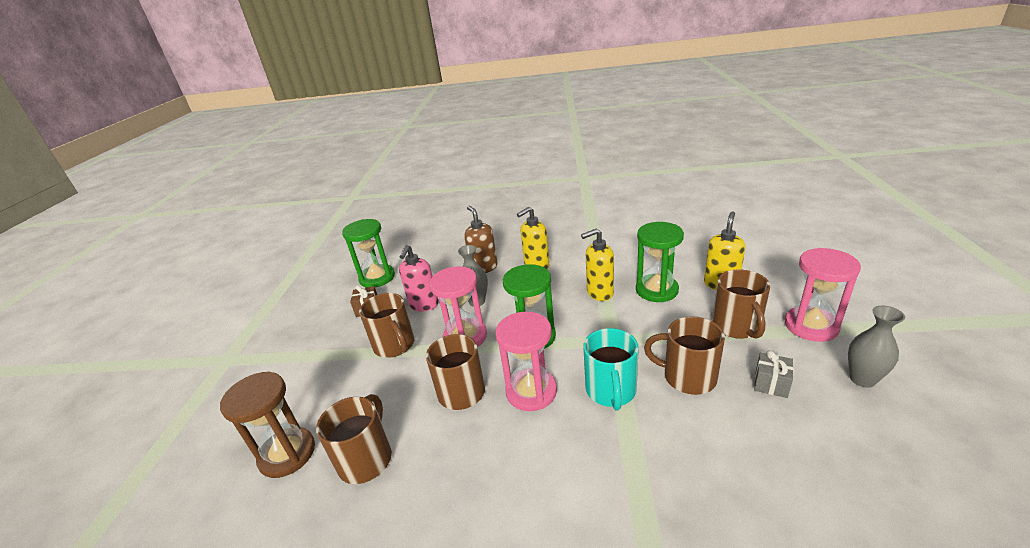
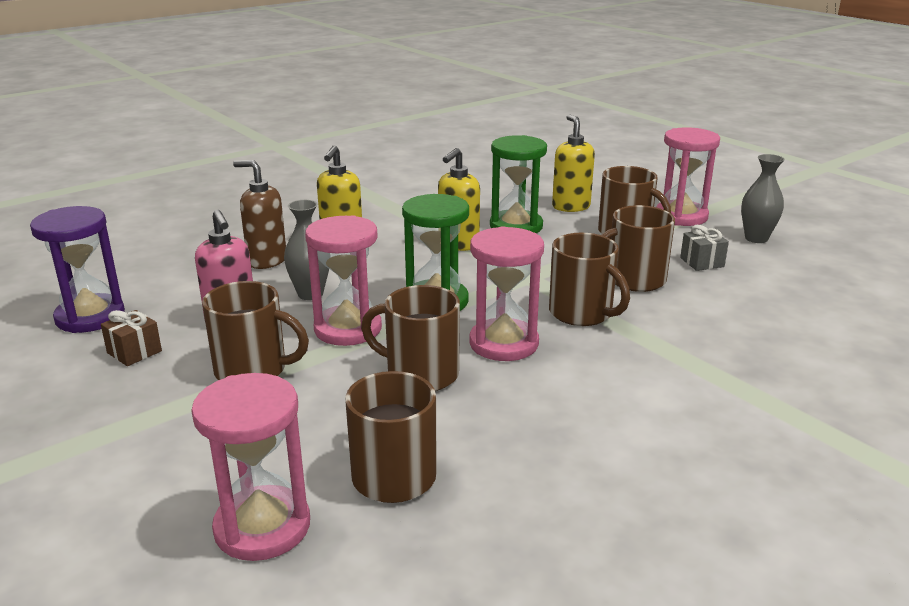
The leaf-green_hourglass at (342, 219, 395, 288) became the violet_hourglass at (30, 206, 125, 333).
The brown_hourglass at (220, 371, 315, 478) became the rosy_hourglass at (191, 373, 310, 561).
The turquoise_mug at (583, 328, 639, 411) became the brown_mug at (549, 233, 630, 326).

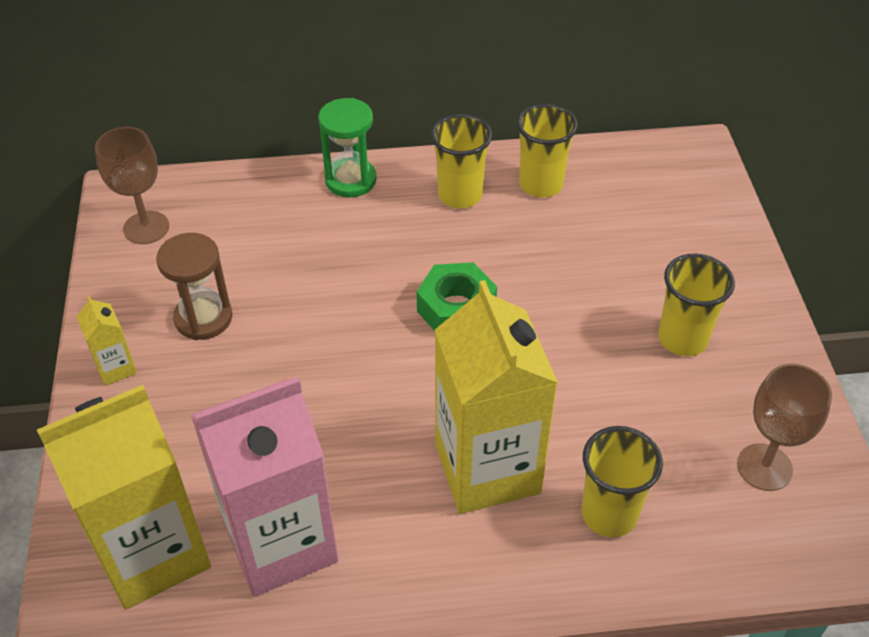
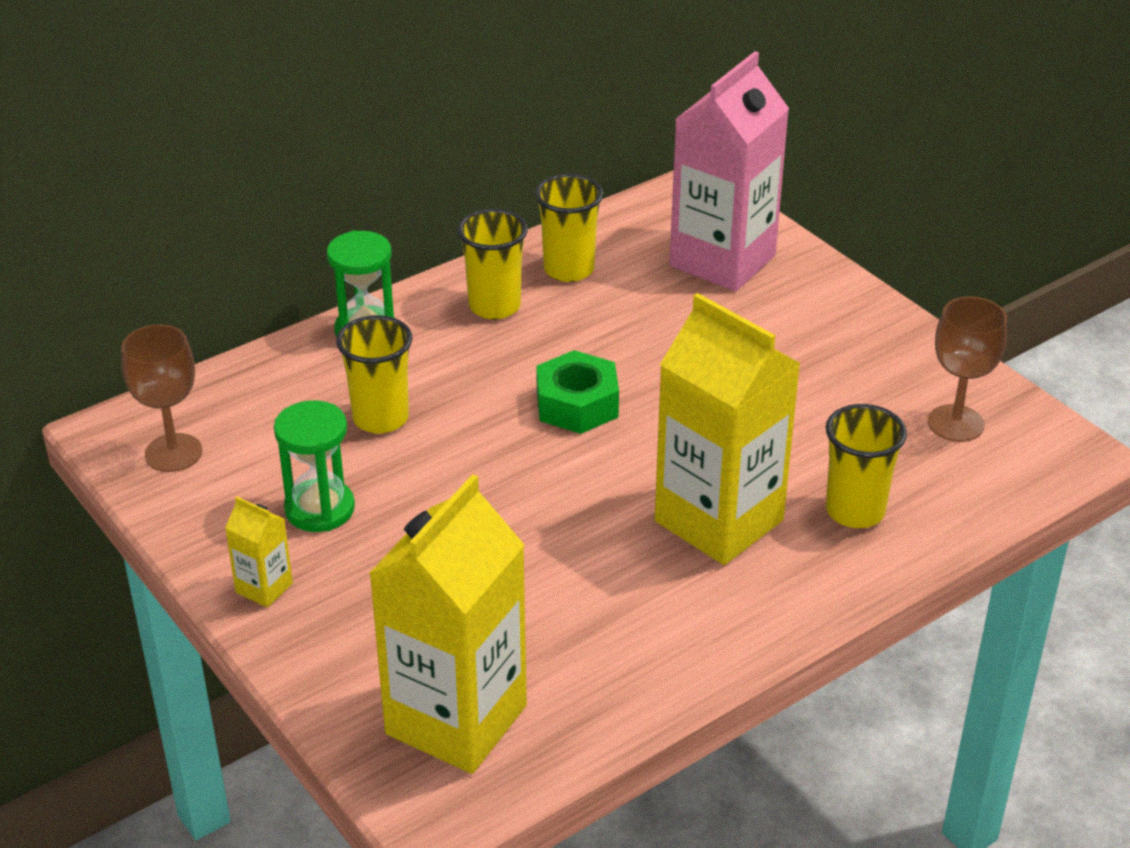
The brown_hourglass at (156, 233, 233, 340) became the leaf-green_hourglass at (274, 400, 355, 532).
The bright_yellow_beaker moved from (658, 254, 735, 356) to (336, 315, 412, 434).
The rosy_carton moved from (191, 377, 339, 597) to (670, 51, 789, 291).

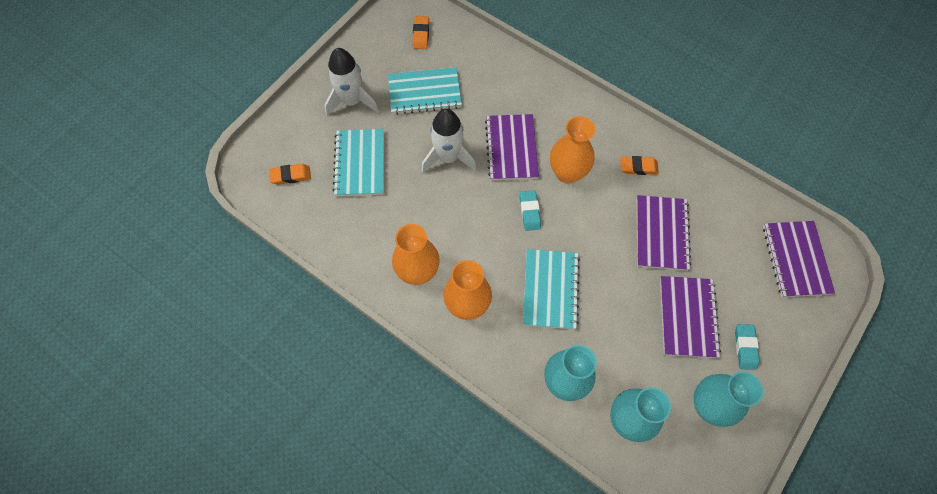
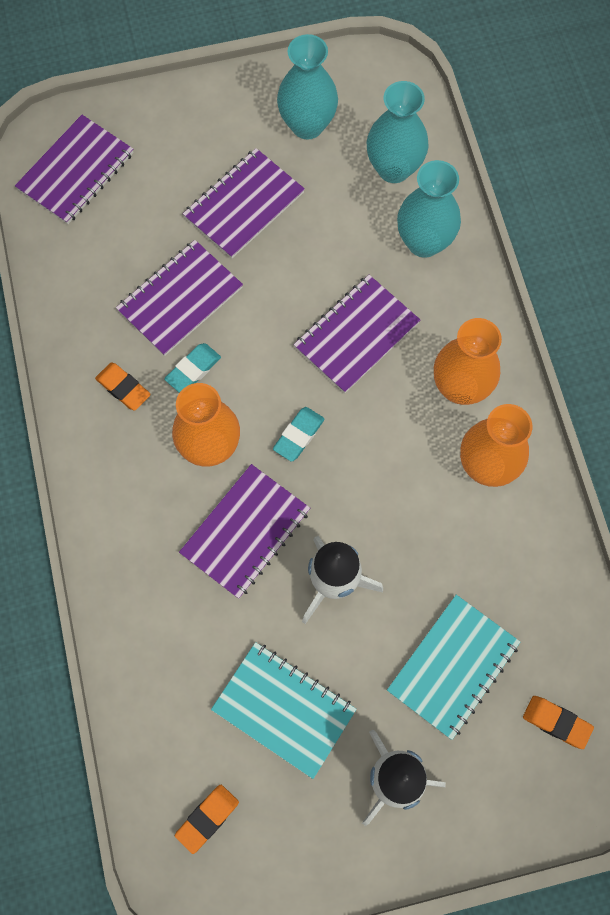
The turquoise_pencil_eraser moved from (735, 324, 759, 370) to (164, 343, 221, 393).
The turquoise_notebook at (523, 249, 580, 330) became the violet_notebook at (294, 275, 420, 393).

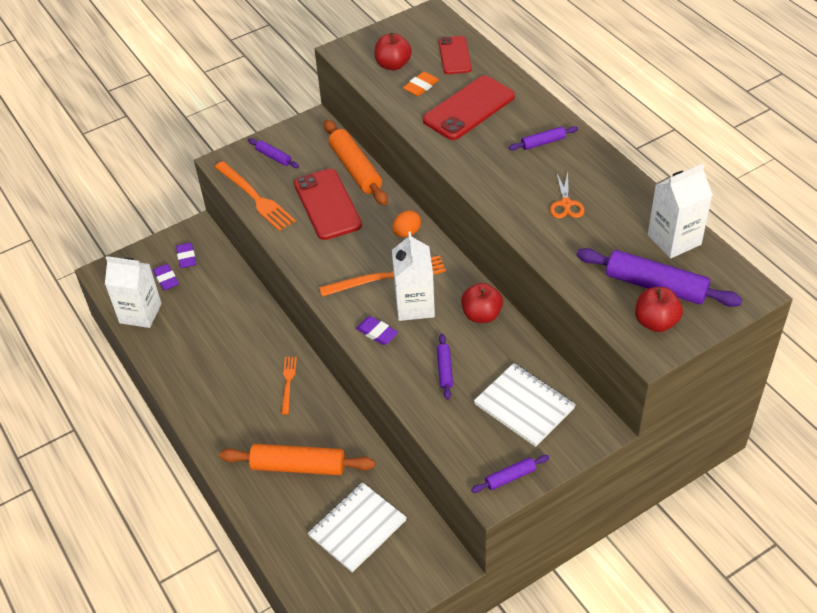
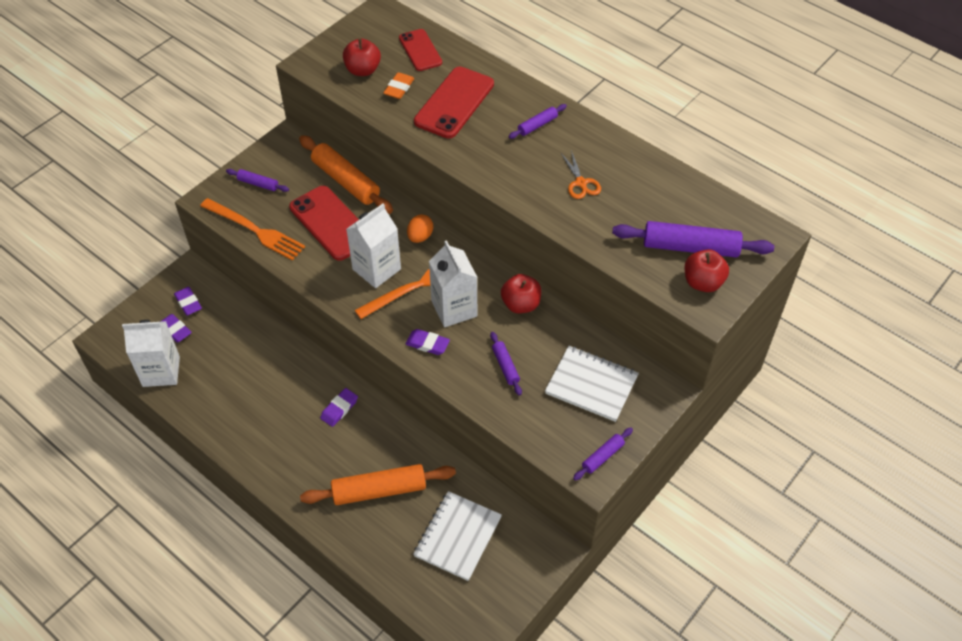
The bright_orange_fork at (281, 357, 297, 415) was replaced by the violet_pencil_eraser at (320, 388, 358, 427).
The white_carton moved from (648, 164, 713, 259) to (346, 203, 401, 288).

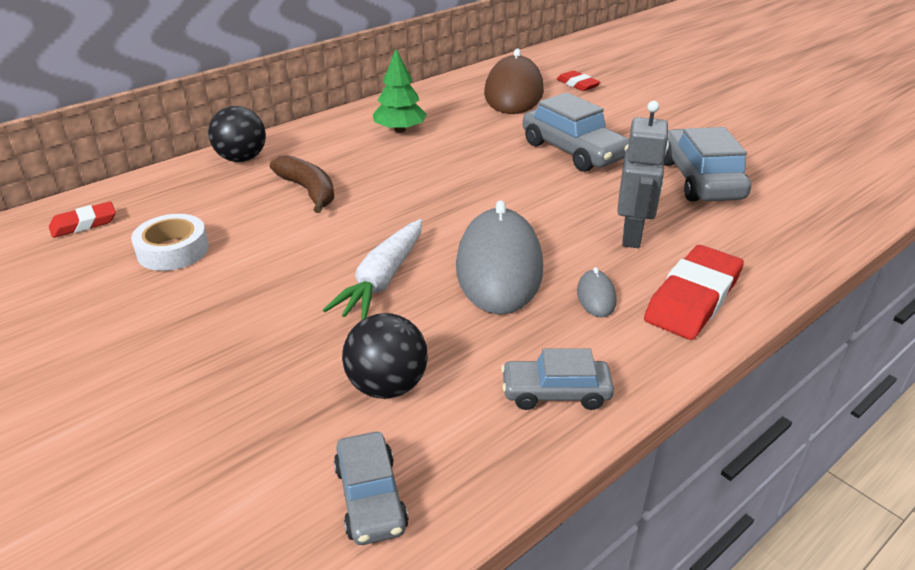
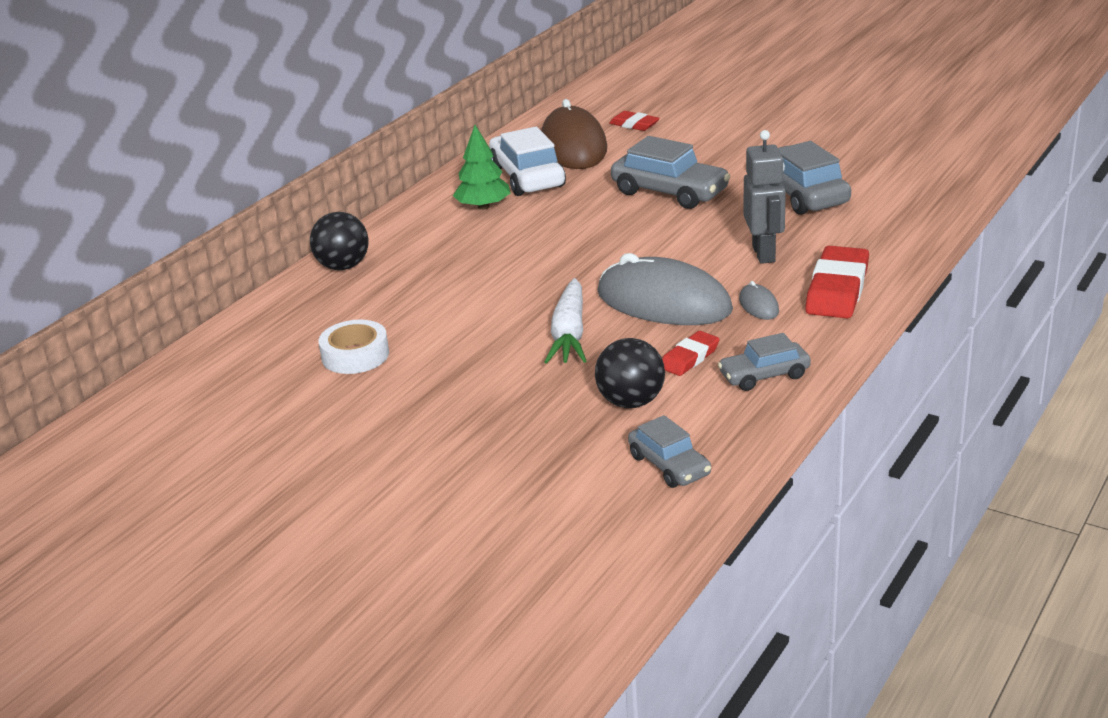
The white_toy_car at (489, 127, 566, 196) appeared.
The grey_computer_mouse at (456, 200, 543, 315) turned 45 degrees counterclockwise.
The red_pencil_eraser moved from (49, 202, 116, 238) to (662, 331, 720, 376).
The brown_banana at (270, 155, 334, 213) disappeared.

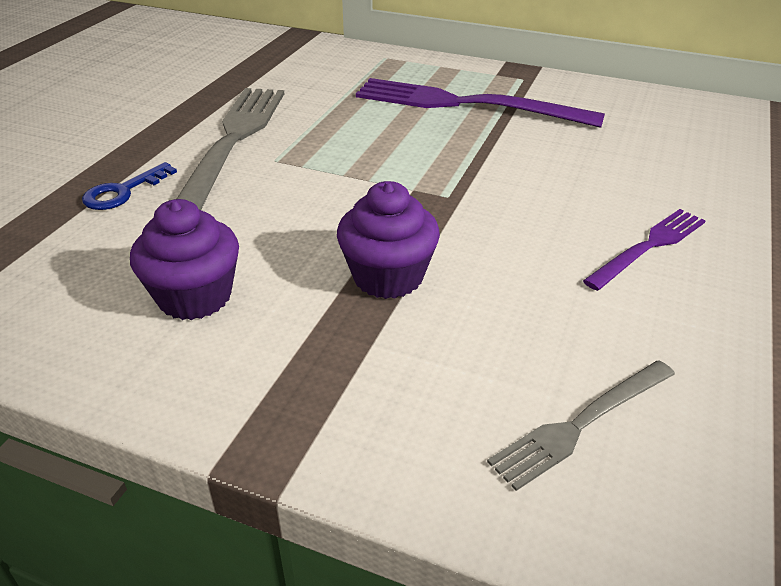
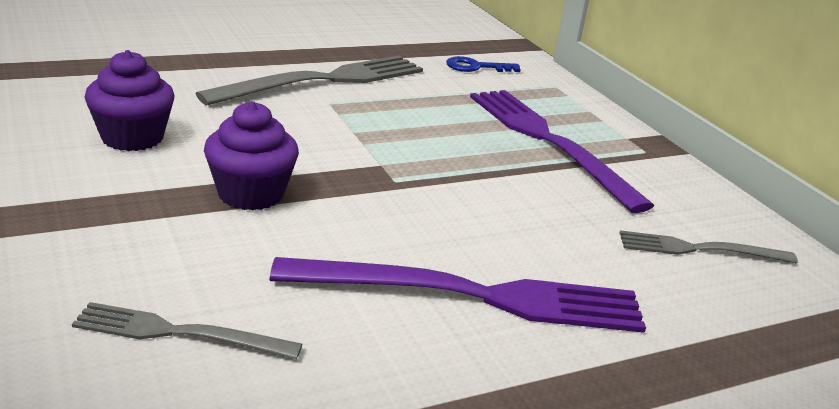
The violet_fork at (583, 209, 706, 291) changed to 1.84 times the size.
The blue_latchkey moved from (82, 162, 177, 210) to (446, 56, 521, 72).
The grey_fork at (619, 231, 798, 263) appeared.

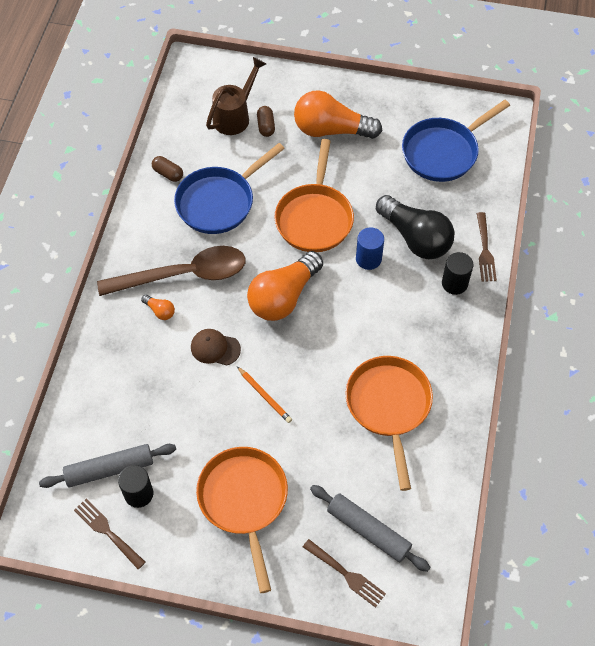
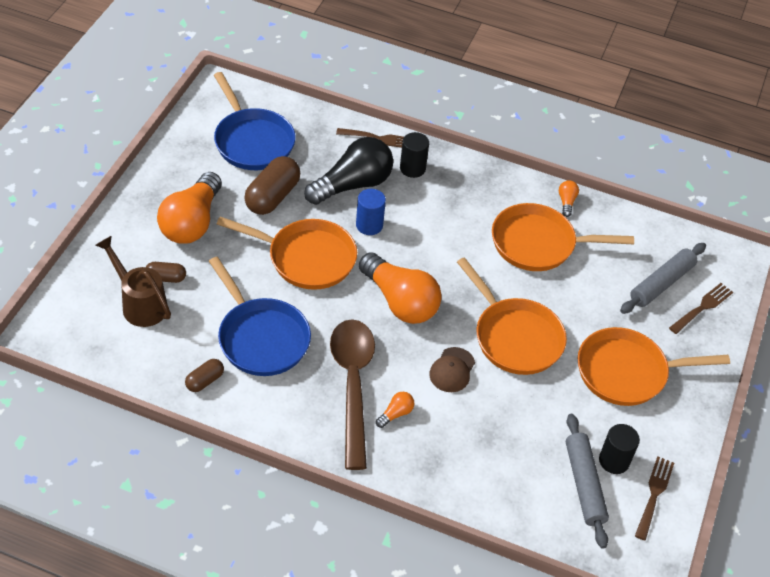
The brown_capsule at (244, 156, 300, 215) appeared.
The bright_orange_pencil at (237, 366, 292, 423) was replaced by the bright_orange_frying_pan at (457, 257, 567, 375).
The bright_orange_lightbulb at (559, 180, 579, 217) appeared.
The brown_fork at (74, 498, 146, 569) turned 150 degrees clockwise.

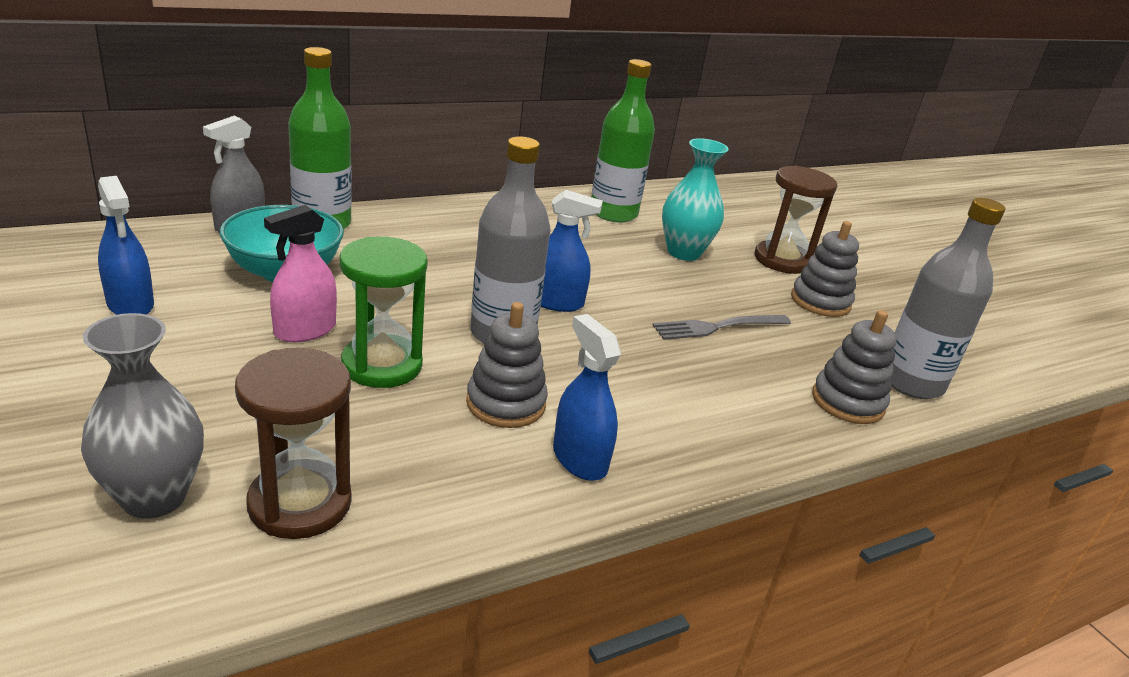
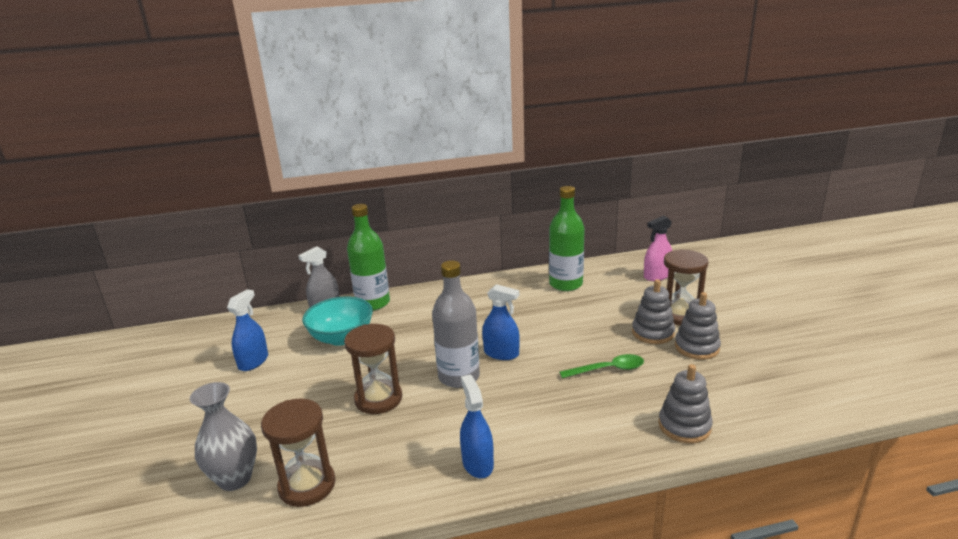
The blue_spray_cleaner at (98, 176, 154, 315) turned 135 degrees counterclockwise.
The leaf-green_hourglass at (340, 237, 428, 388) became the brown_hourglass at (344, 324, 402, 414).
The grey_fork at (652, 315, 791, 340) was replaced by the leaf-green_tablespoon at (559, 354, 644, 378).
The grey_ring_stacker moved from (466, 302, 548, 428) to (632, 279, 675, 344).
The rosy_spray_cleaner moved from (264, 205, 337, 342) to (644, 216, 672, 281).
The turquoise_vase at (662, 138, 729, 261) disappeared.
The grey_bottle at (891, 198, 1005, 399) disappeared.

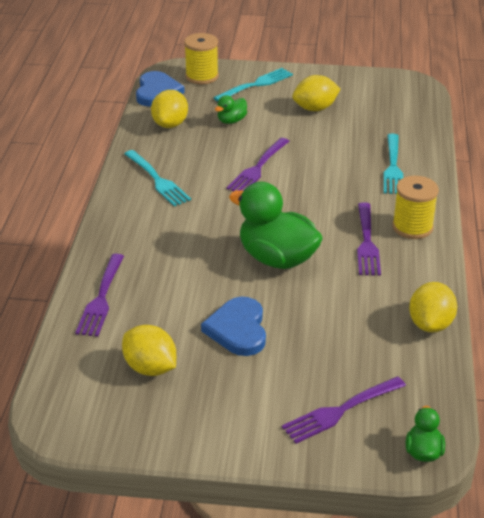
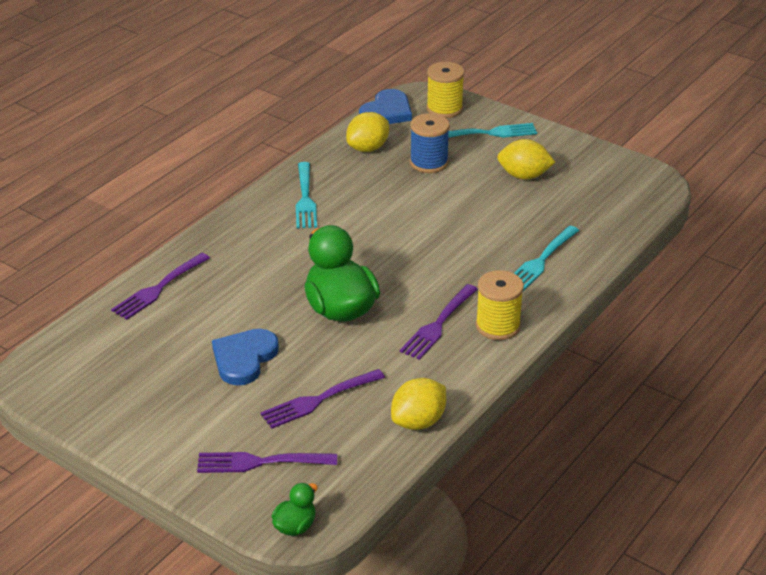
The violet_fork moved from (226, 138, 289, 191) to (260, 369, 385, 429).
The leaf-green_duck at (215, 95, 247, 124) was replaced by the blue_spool at (410, 113, 450, 173).
The bright_yellow_toy_lemon at (122, 325, 176, 376) disappeared.

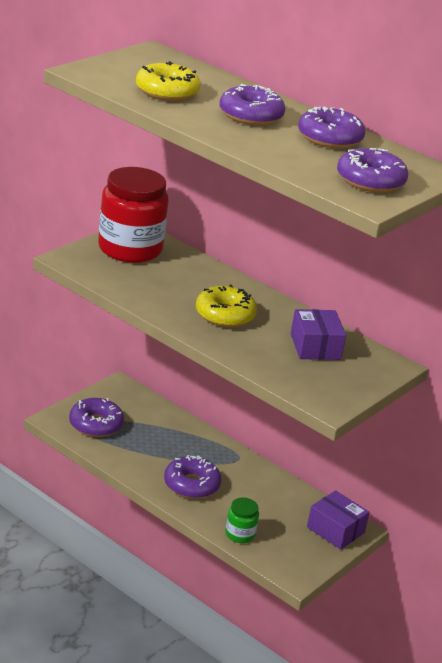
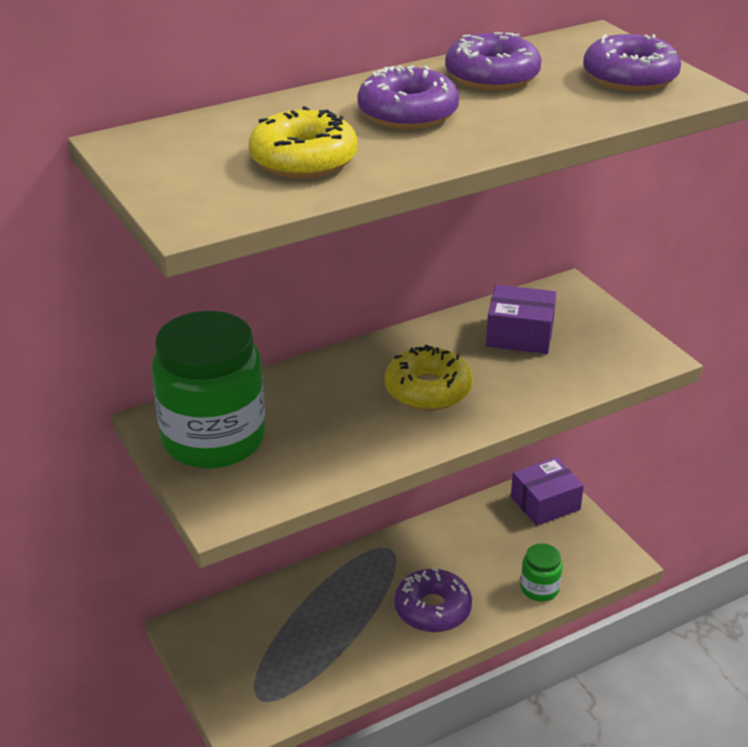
The red_jam_jar at (98, 167, 169, 263) became the leaf-green_jam_jar at (152, 311, 265, 468).
The violet_donut at (69, 398, 124, 437) disappeared.

